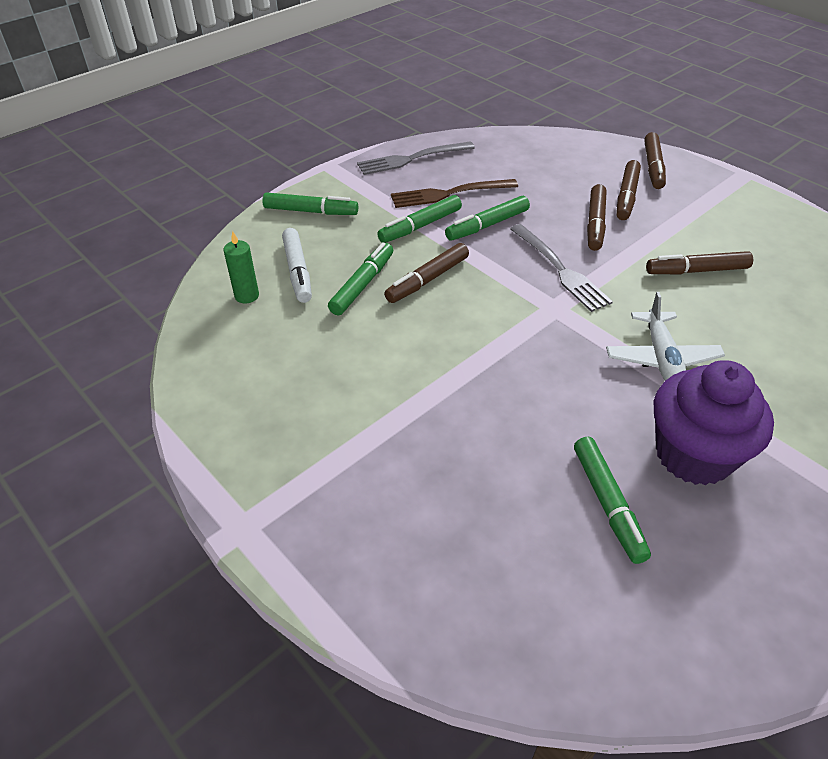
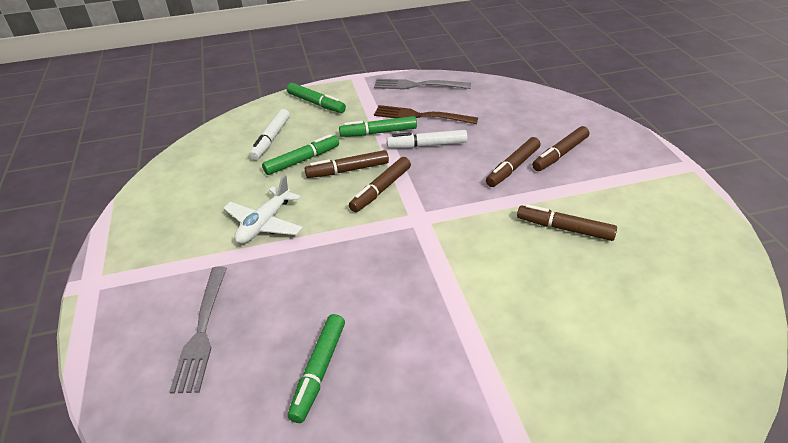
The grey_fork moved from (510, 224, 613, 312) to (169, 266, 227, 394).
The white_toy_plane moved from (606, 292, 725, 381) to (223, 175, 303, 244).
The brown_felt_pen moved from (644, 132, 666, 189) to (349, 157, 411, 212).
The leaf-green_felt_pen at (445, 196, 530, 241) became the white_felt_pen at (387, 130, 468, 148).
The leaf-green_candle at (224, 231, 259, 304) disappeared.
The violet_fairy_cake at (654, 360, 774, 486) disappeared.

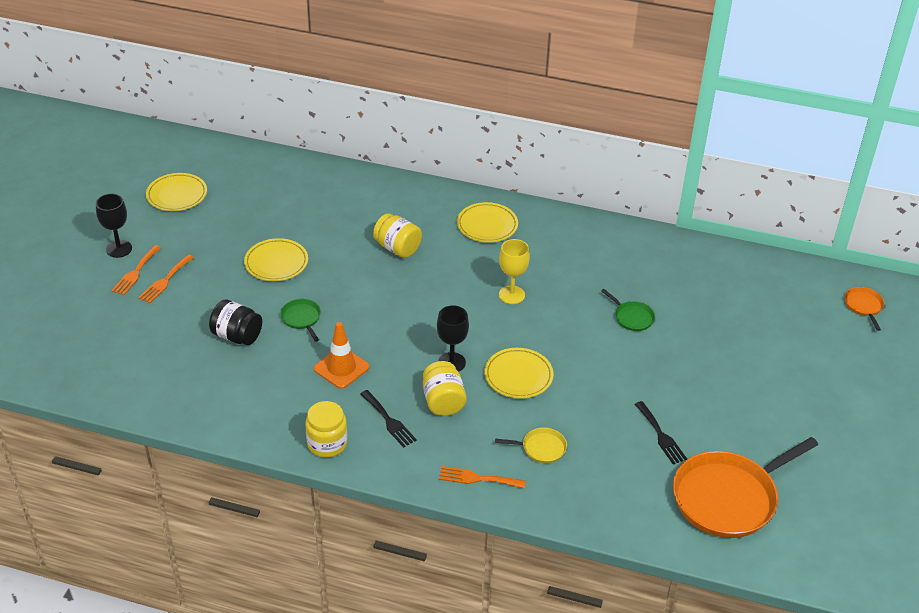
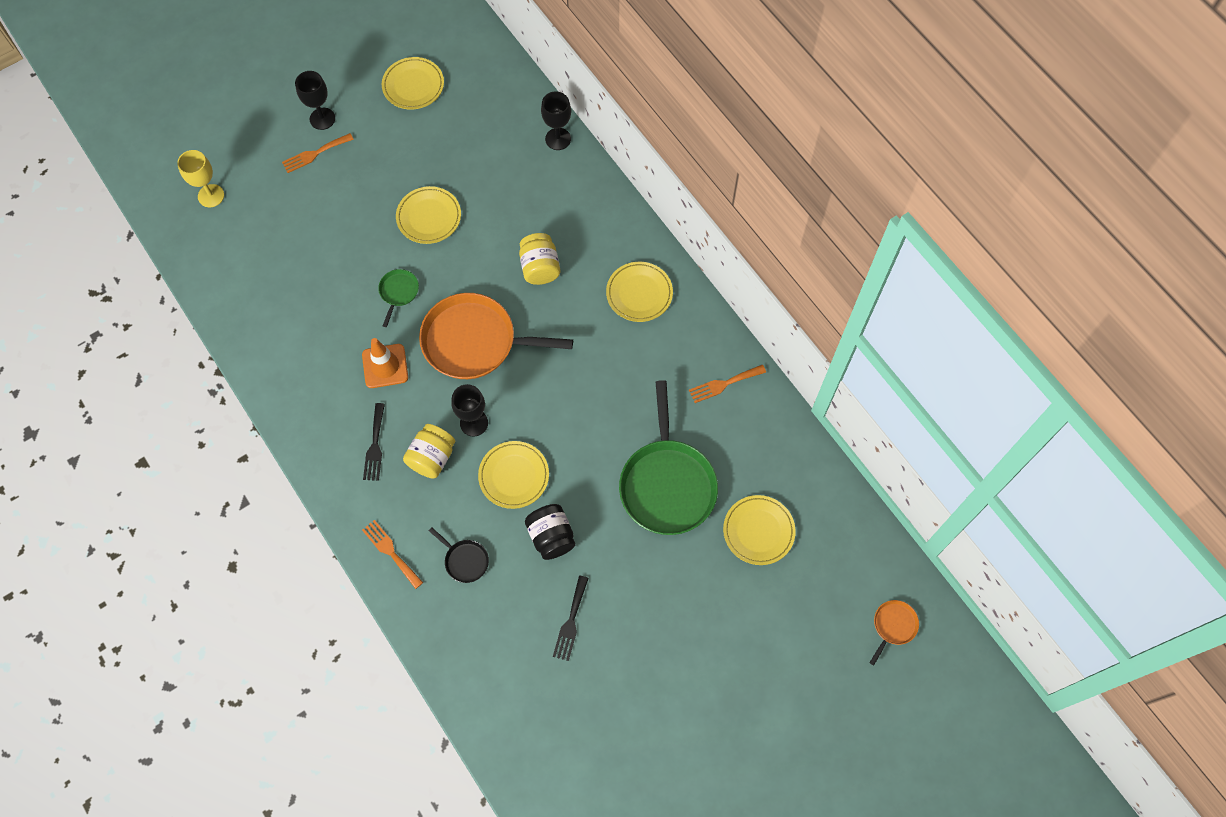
The bright_yellow_goblet moved from (499, 239, 530, 304) to (177, 150, 224, 207).
The bright_orange_frying_pan moved from (673, 437, 818, 538) to (419, 293, 573, 379).
The bright_yellow_frying_pan at (495, 427, 567, 463) became the black_frying_pan at (429, 528, 489, 583).
The black_jam_jar moved from (209, 300, 262, 345) to (525, 504, 575, 560).
The black_goblet at (541, 92, 571, 150) appeared.
The leaf-green_frying_pan at (601, 289, 655, 331) changed to 2.28 times the size.
The bright_orange_fork moved from (138, 255, 194, 303) to (689, 365, 766, 403).
The bright_yellow_dinner_plate at (723, 495, 796, 565) appeared.
The bright_yellow_jam_jar at (305, 401, 347, 458) disappeared.

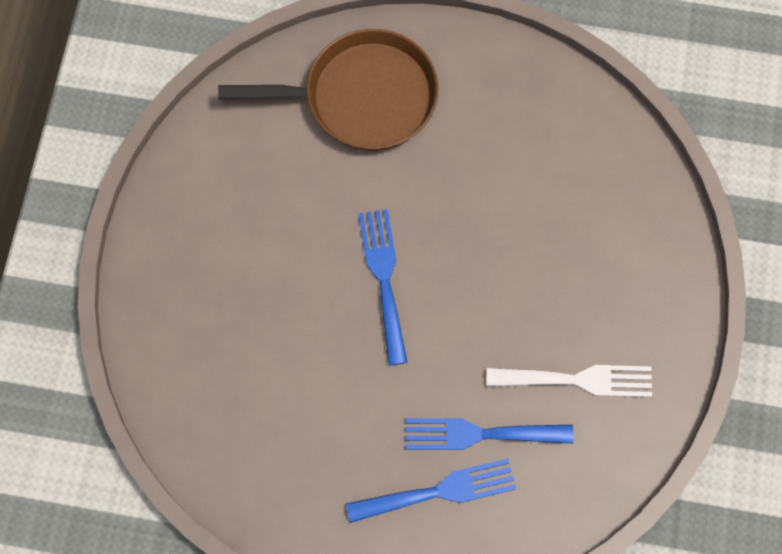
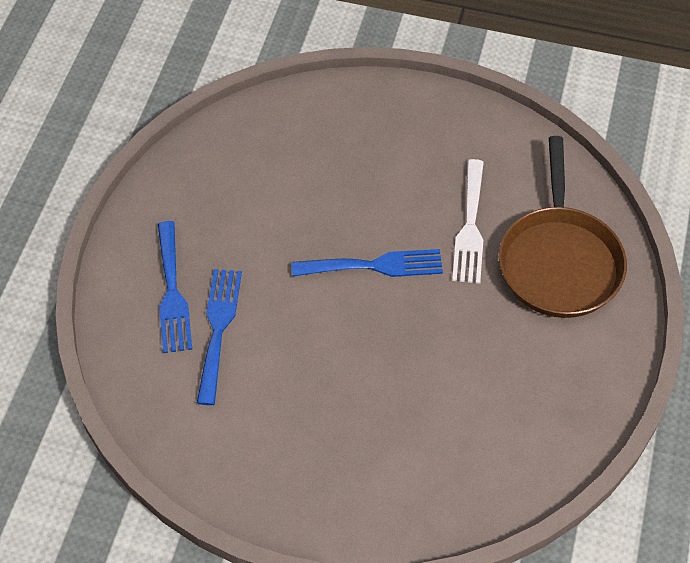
The white_fork moved from (487, 365, 652, 397) to (452, 159, 484, 284).

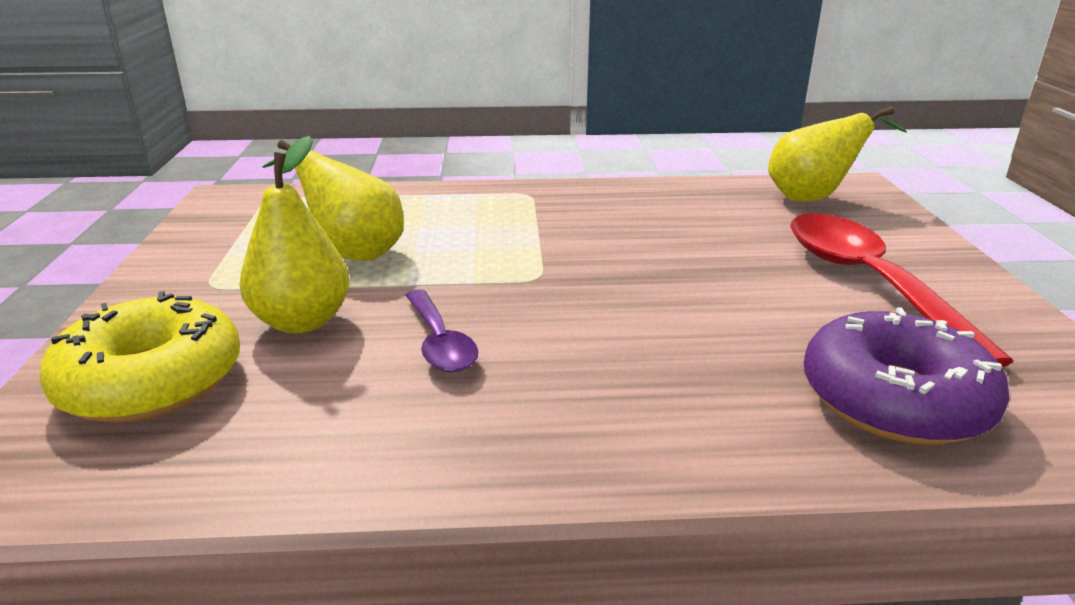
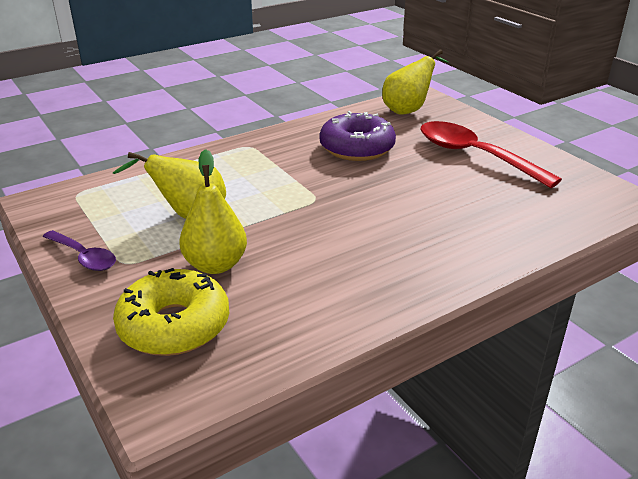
The violet_tablespoon moved from (405, 289, 478, 373) to (43, 230, 116, 271).
The violet_donut moved from (804, 307, 1010, 445) to (320, 111, 396, 161).

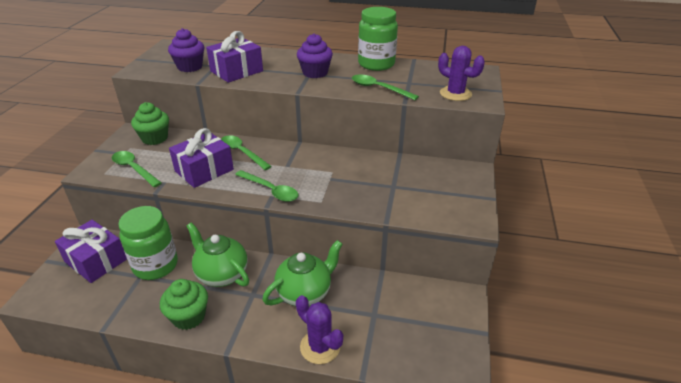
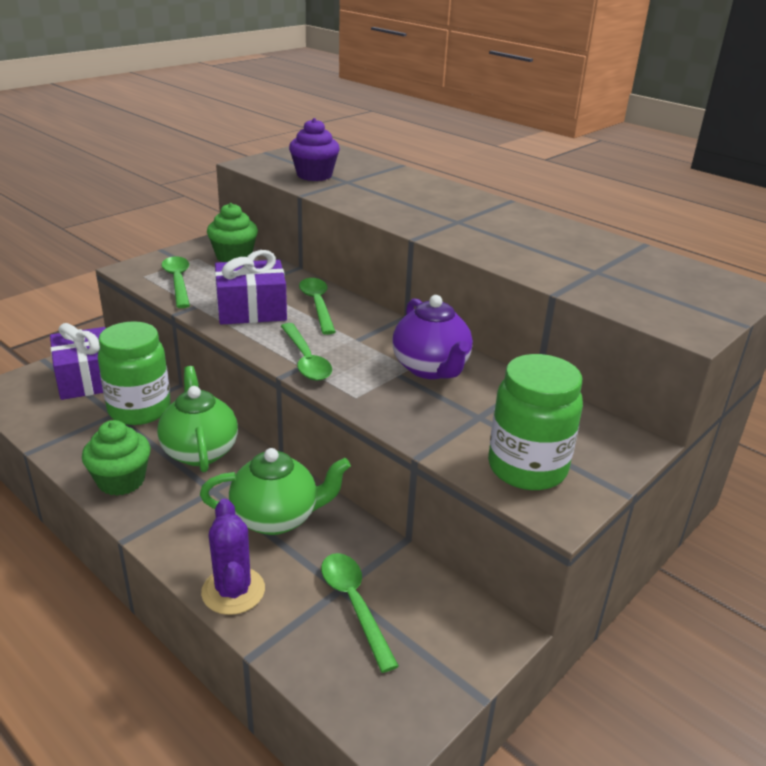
The leaf-green_tablespoon moved from (352, 74, 419, 100) to (321, 553, 399, 673).
The violet_china_teapot at (392, 295, 473, 379) appeared.
The leaf-green_jam_jar moved from (358, 7, 398, 71) to (488, 354, 583, 490).
The violet_wrapped_gift at (206, 31, 263, 83) disappeared.
The violet_fairy_cake at (297, 33, 333, 78) disappeared.
The violet_prickly_plant at (438, 46, 485, 101) disappeared.

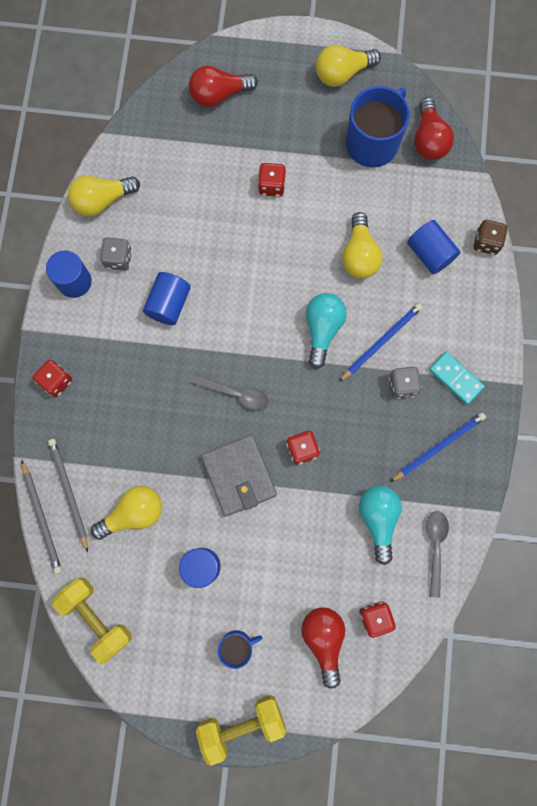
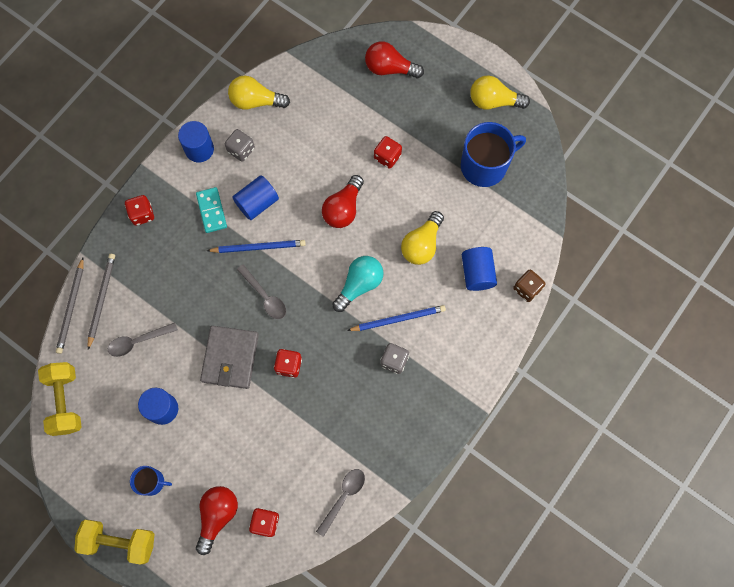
The bright_yellow_lightbulb at (91, 486, 162, 540) was replaced by the grey_tablespoon at (108, 323, 178, 357).
The turquoise_domino_piece moved from (429, 351, 485, 405) to (196, 187, 227, 233).
The blue_pencil moved from (390, 413, 486, 482) to (207, 240, 306, 253).
The red_lightbulb moved from (414, 97, 454, 160) to (322, 175, 364, 228).
The turquoise_lightbulb at (359, 486, 402, 565) disappeared.

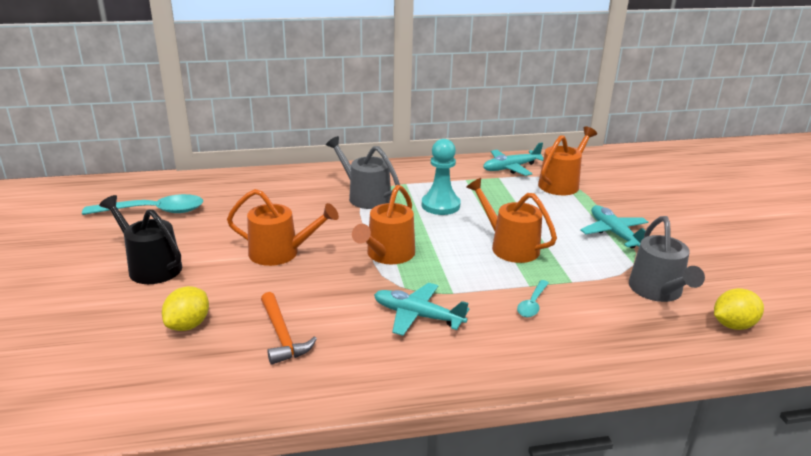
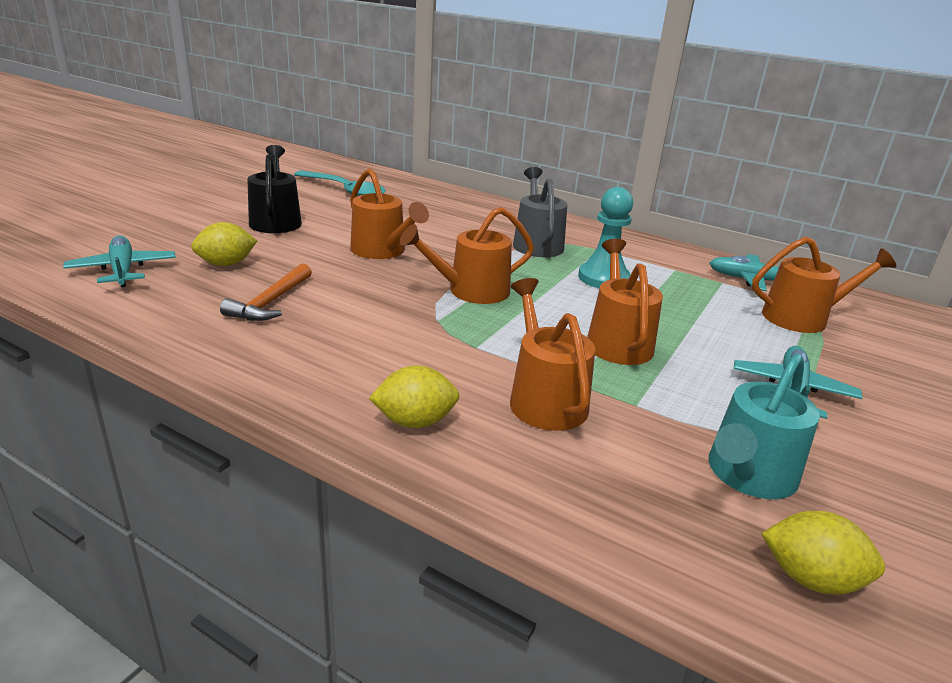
The turquoise_toy_plane moved from (374, 283, 469, 336) to (63, 235, 176, 287).
The bright_yellow_toy_lemon at (369, 365, 459, 428) appeared.
The turquoise_tablespoon at (517, 280, 549, 317) was replaced by the bright_orange_sprinkling_can at (510, 278, 595, 431).
The grey_sprinkling_can at (629, 216, 705, 302) became the turquoise_sprinkling_can at (708, 354, 820, 499).

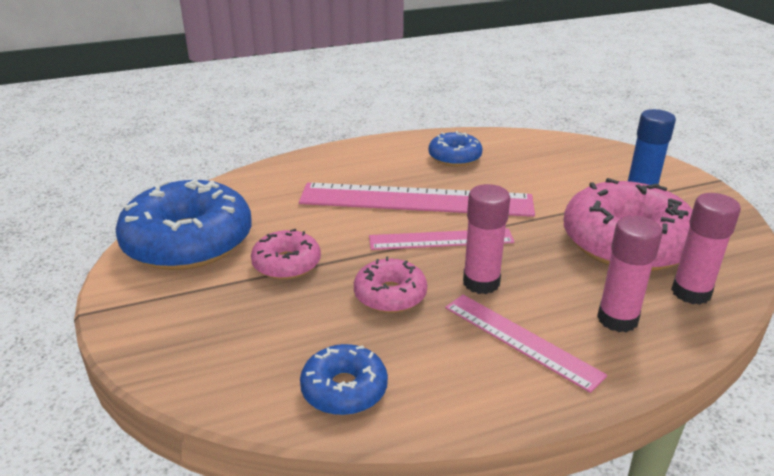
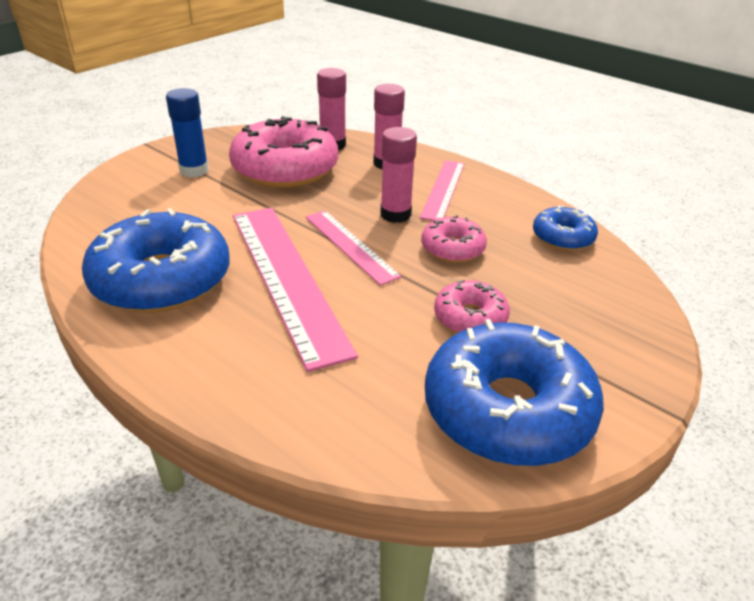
The blue_donut at (428, 131, 482, 166) changed to 1.96 times the size.

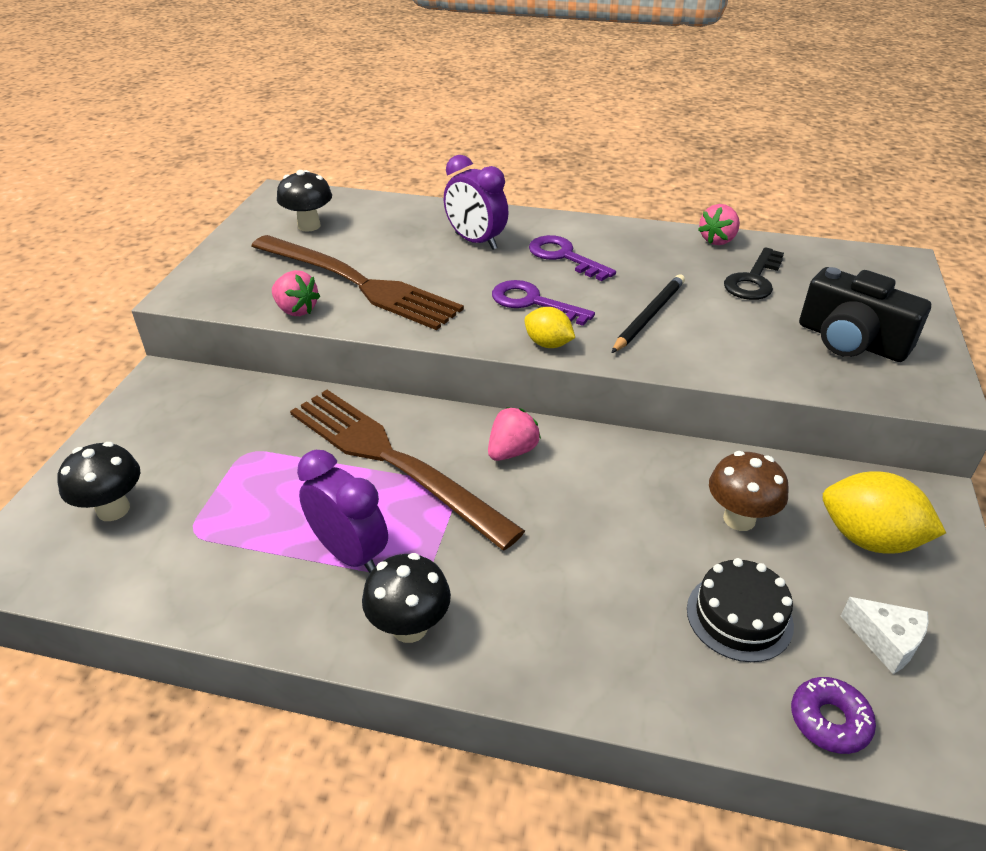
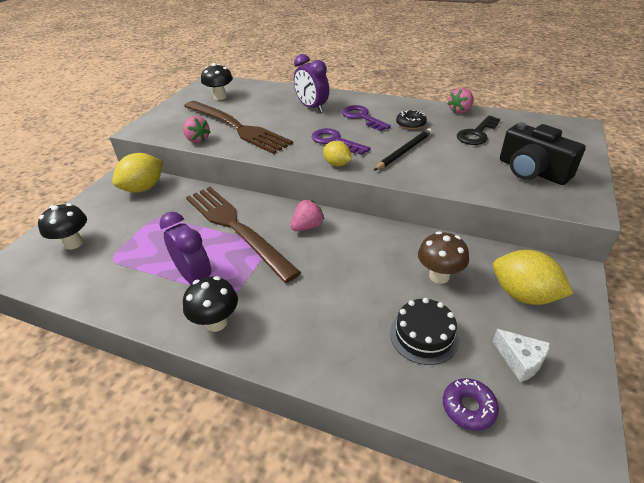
The bright_yellow_toy_lemon at (112, 153, 163, 192) appeared.
The black_donut at (396, 110, 427, 129) appeared.

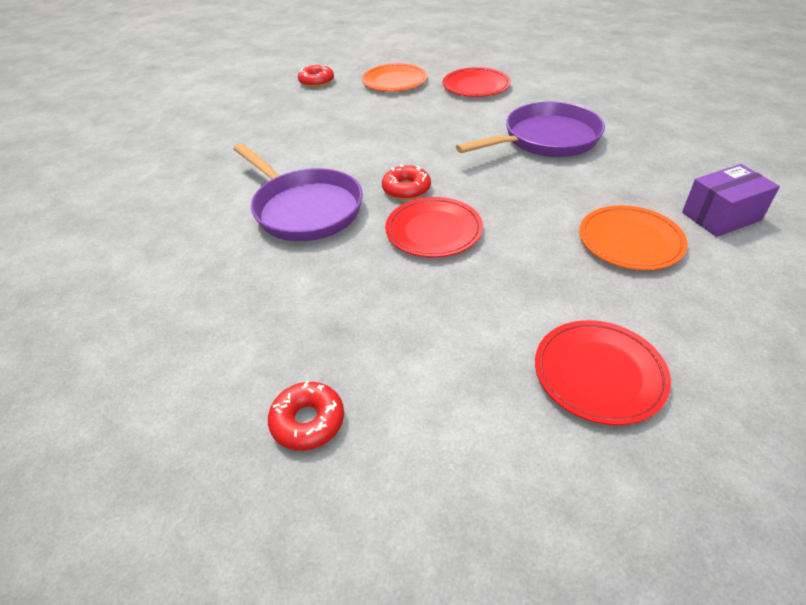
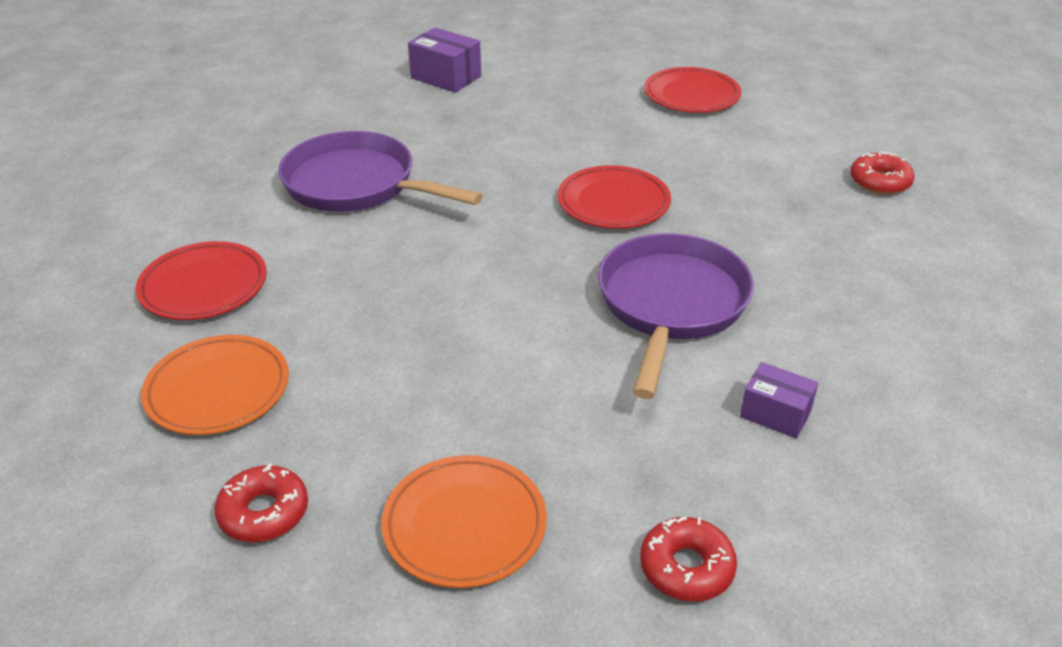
The bright_orange_dinner_plate moved from (579, 205, 688, 270) to (381, 455, 547, 588).
The red_donut moved from (382, 165, 431, 200) to (640, 517, 737, 602).
The violet_parcel at (740, 362, 818, 439) appeared.

